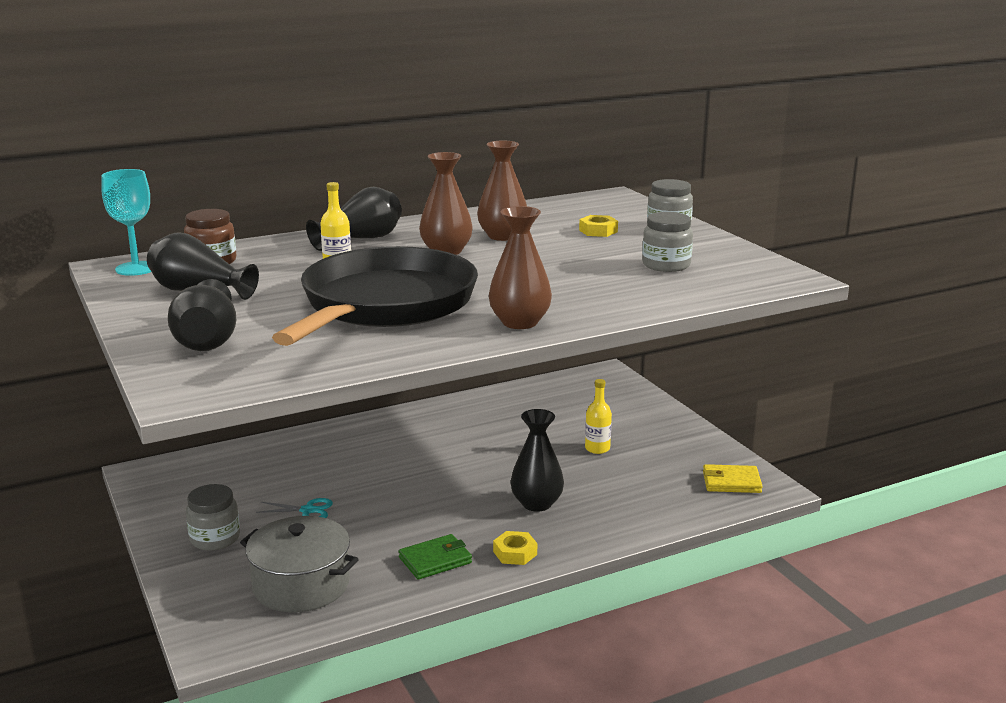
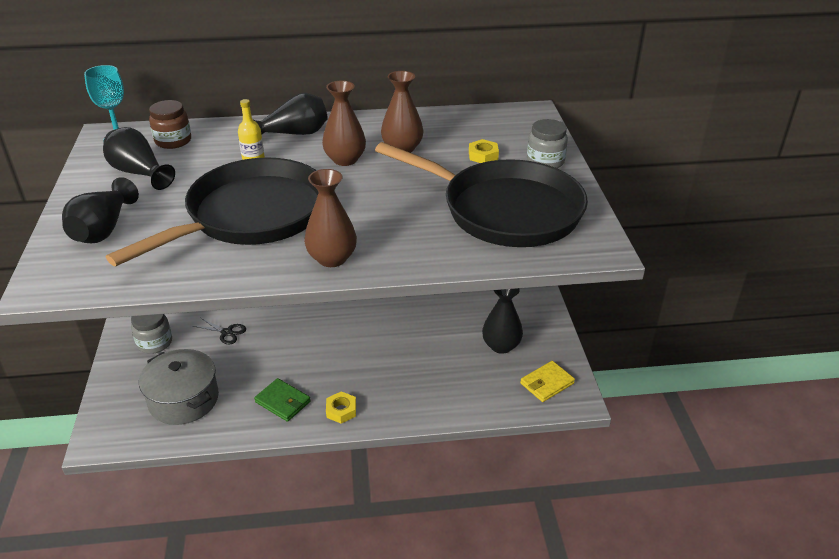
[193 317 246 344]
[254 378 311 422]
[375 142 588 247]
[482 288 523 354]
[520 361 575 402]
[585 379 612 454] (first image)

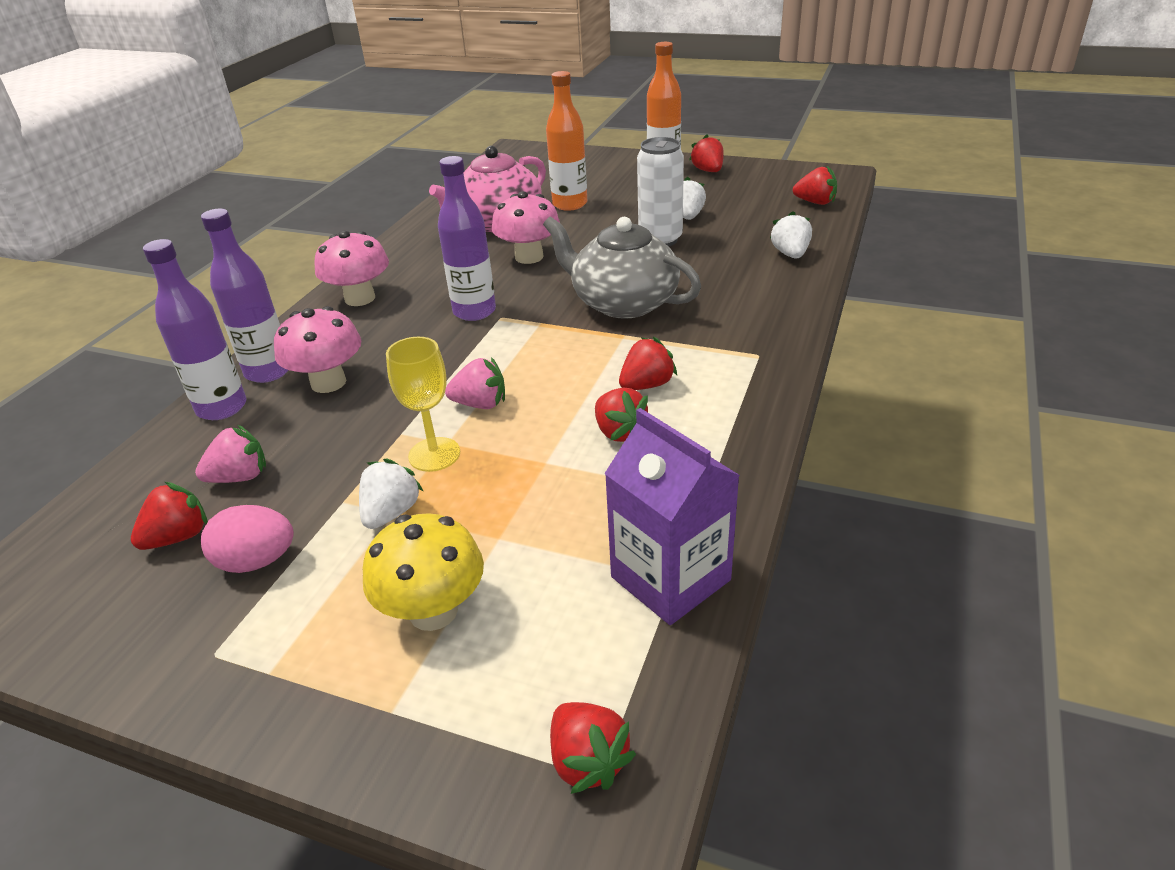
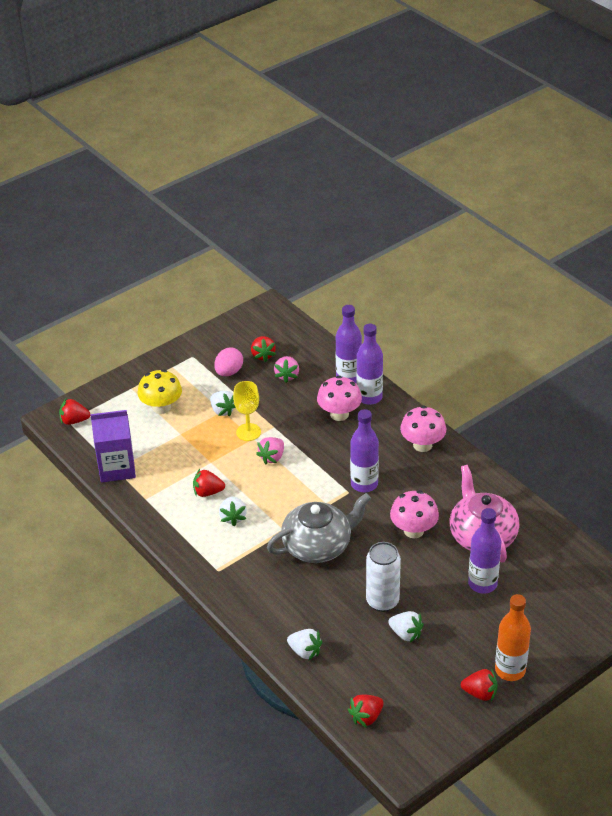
[219 497 247 526]
[468 508 502 594]

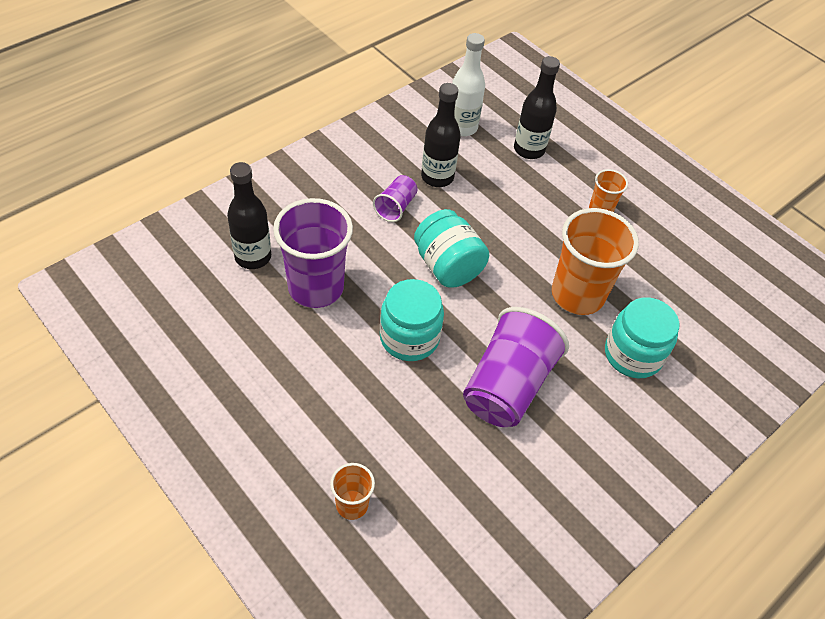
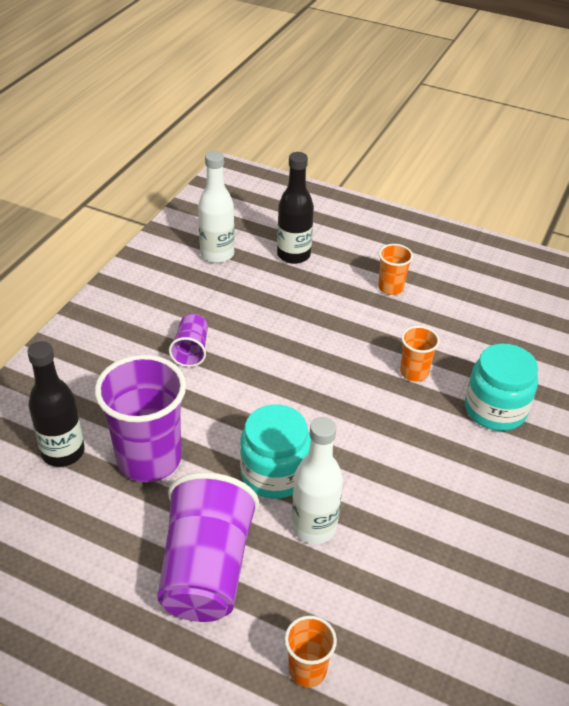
[157 472 259 622]
[291 417 343 544]
[400 326 440 382]
[414 209 489 288] (first image)
[421 83 461 187] (first image)

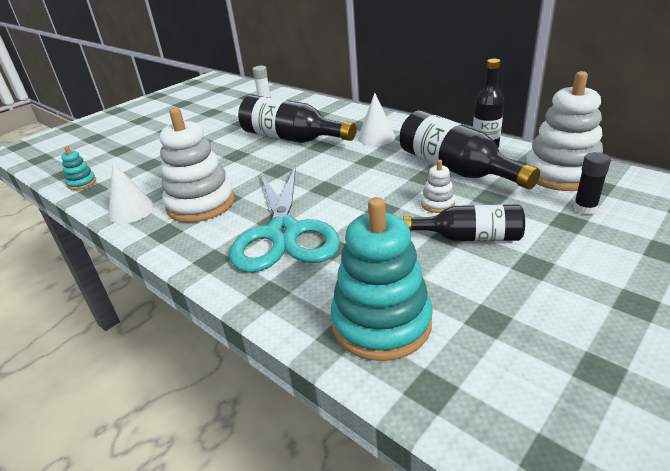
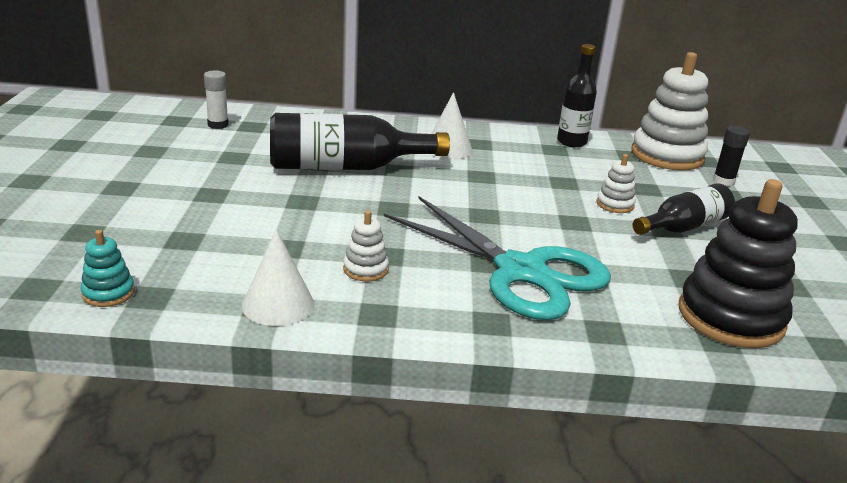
[343 210 389 281]
[679 179 798 348]
[400 110 540 189] (first image)

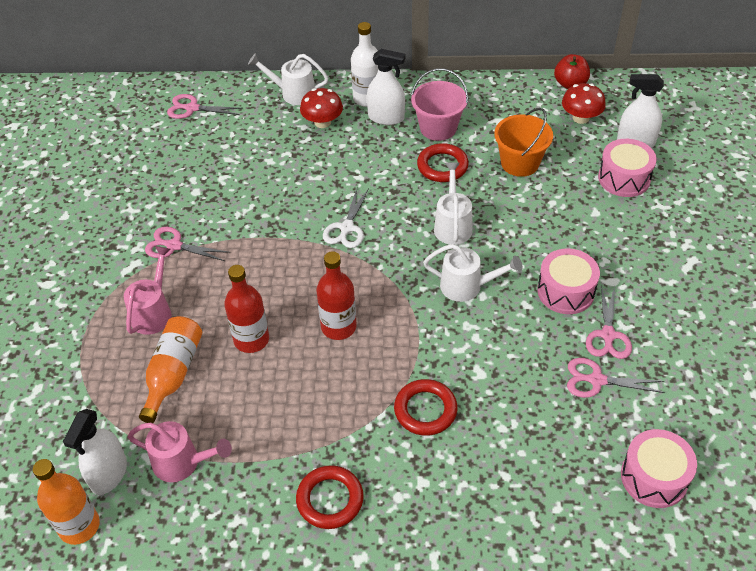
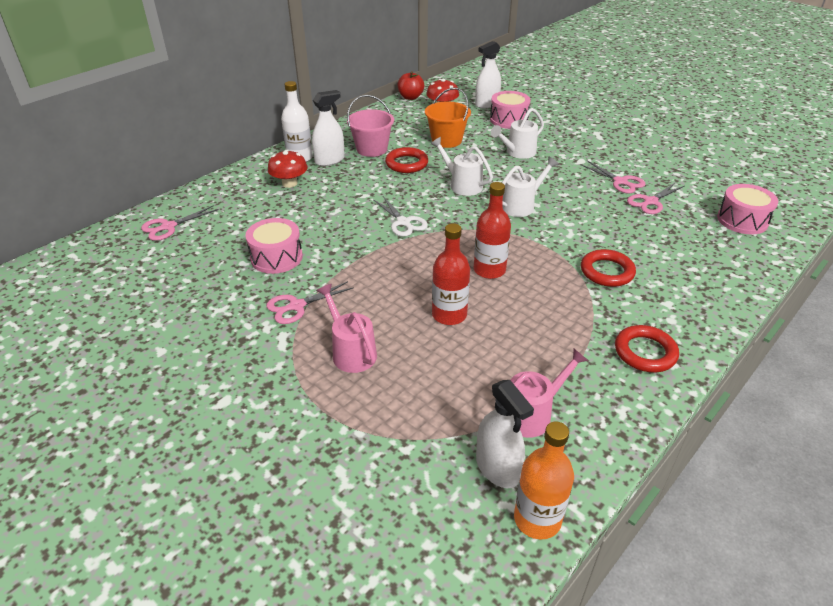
[245 218 303 274]
[491 108 544 159]
[139 316 202 423] (first image)

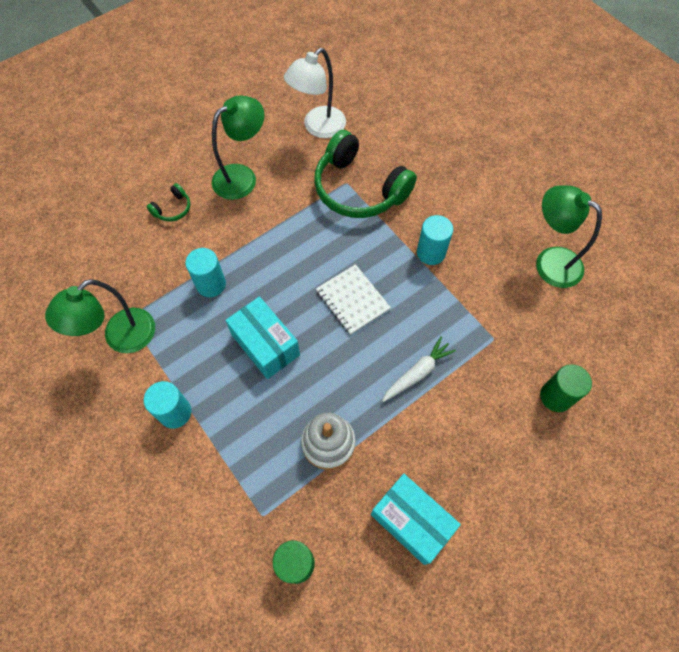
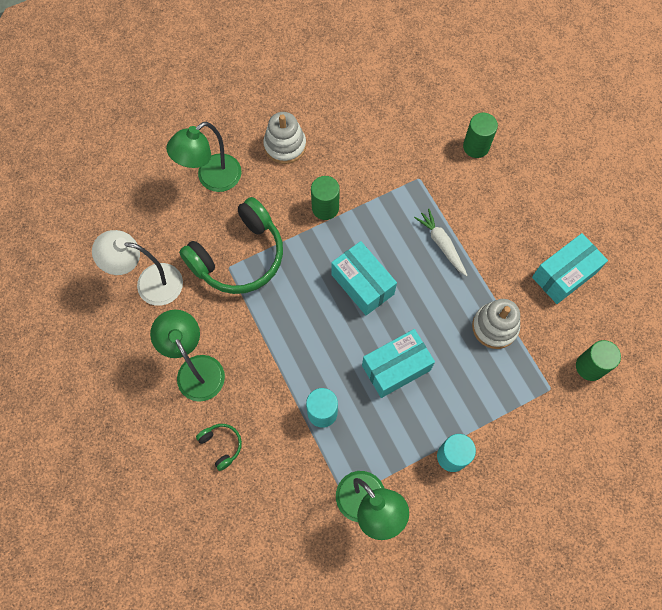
[92 230 183 306]
[166 122 242 192]
[263 112 306 164]
[311 176 340 220]
[331 241 397 315]

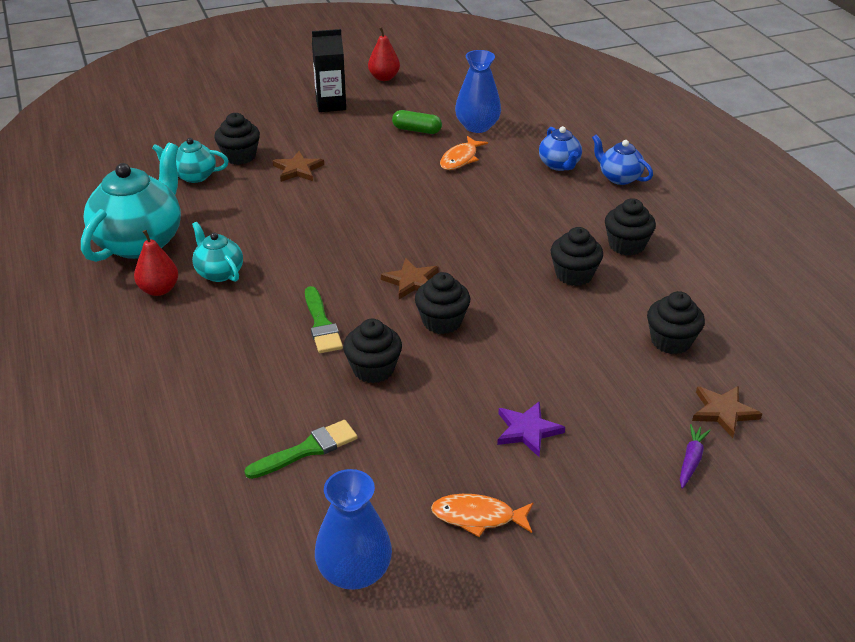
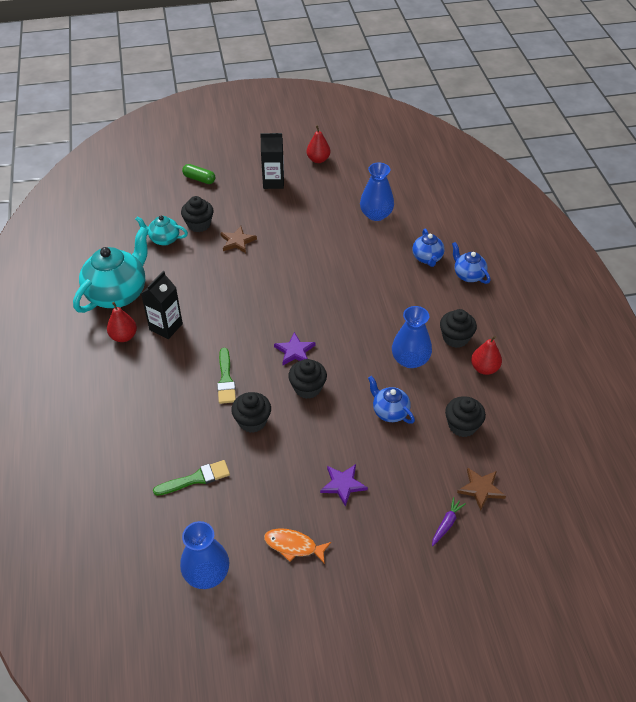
[141 271 183 339]
[182 164 215 184]
[274 332 316 365]
[368 376 415 424]
[392 306 432 368]
[471 336 502 375]
[440 136 488 170] (first image)

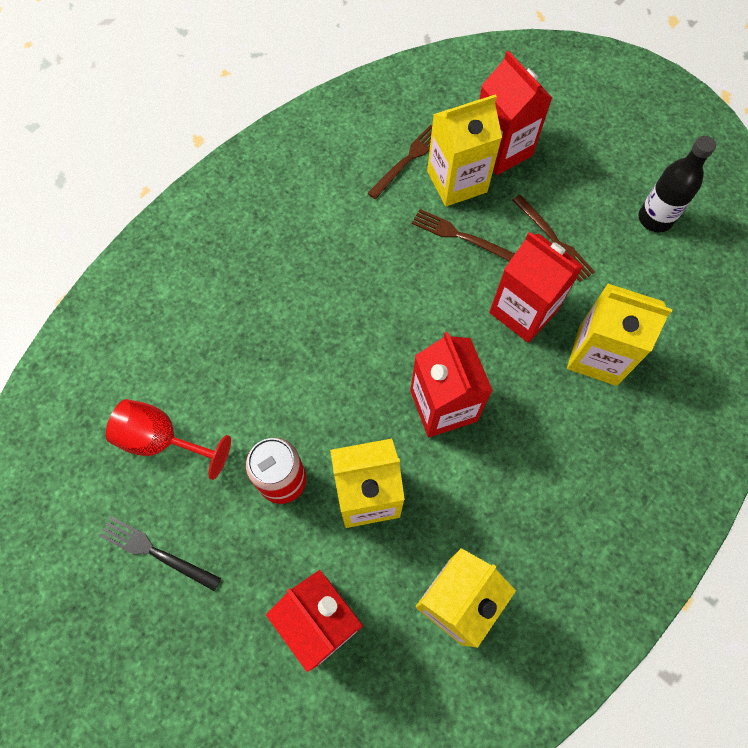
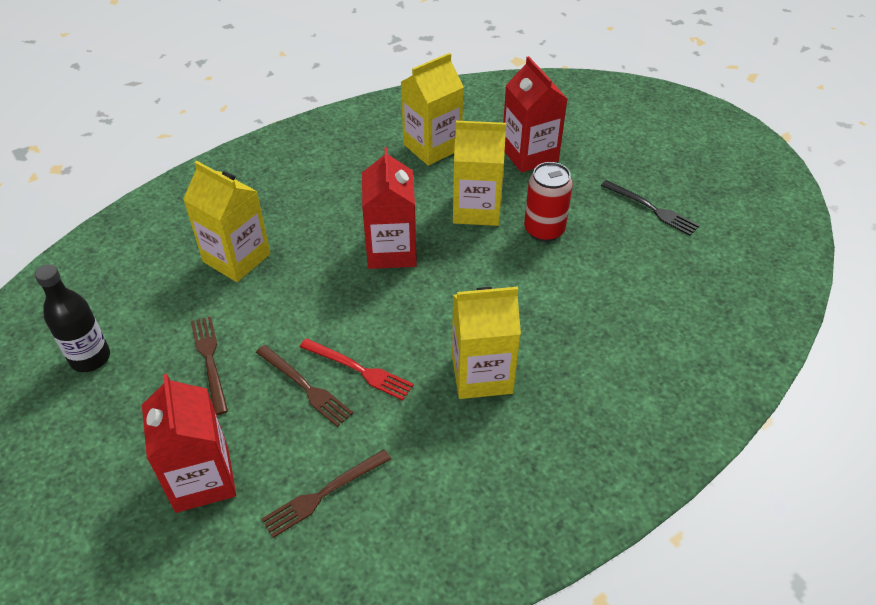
[300 338 414 400]
[452 287 521 399]
[106 399 231 480] (first image)
[489 232 583 343] (first image)

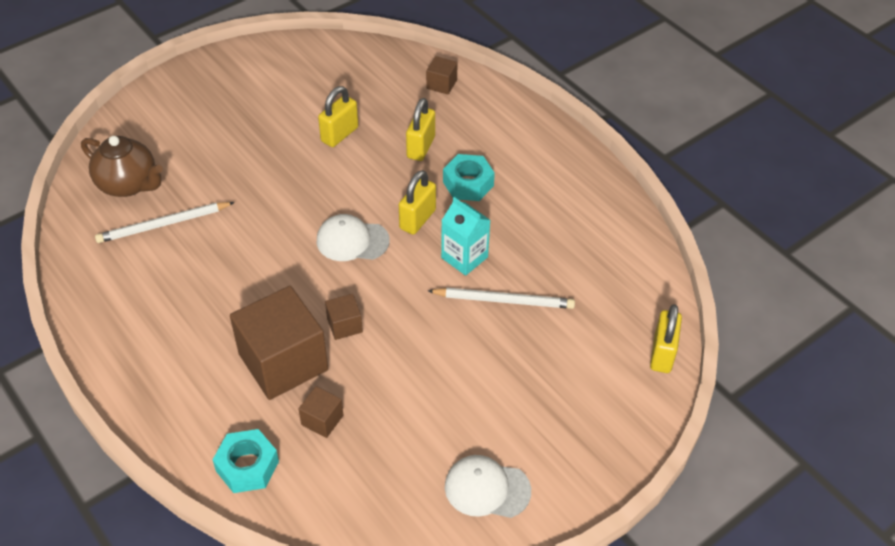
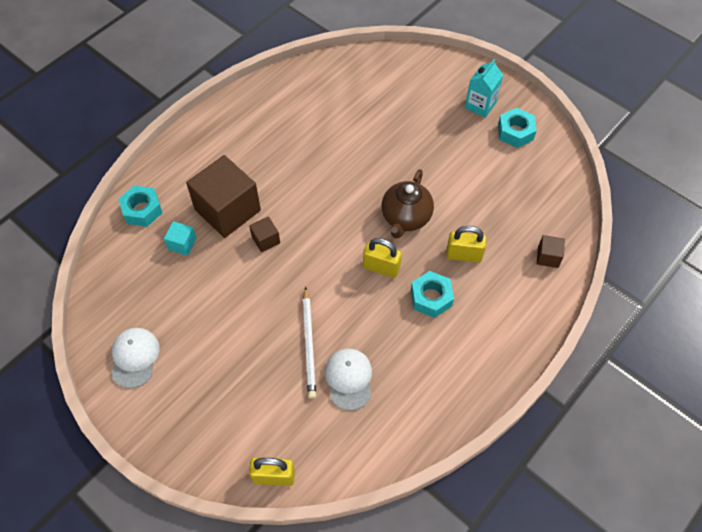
[164 221 197 256]
[325 349 372 410]
[382 169 434 239]
[465 59 503 118]
[498 108 537 148]
[95 202 235 243] (first image)
[318 86 358 147] (first image)

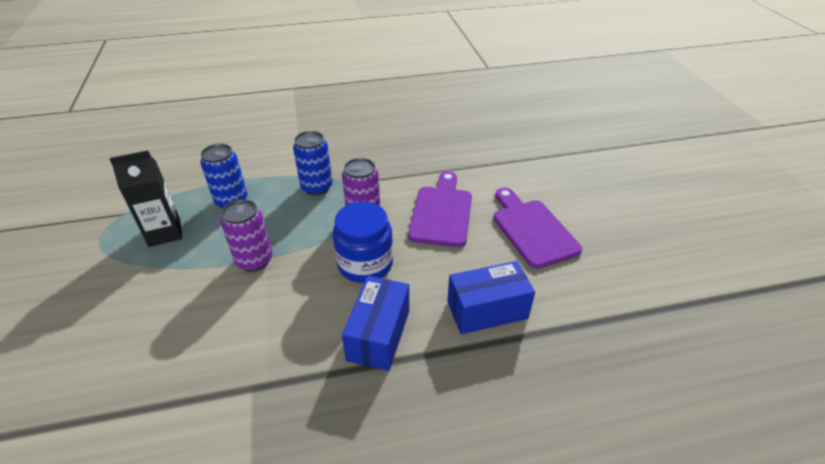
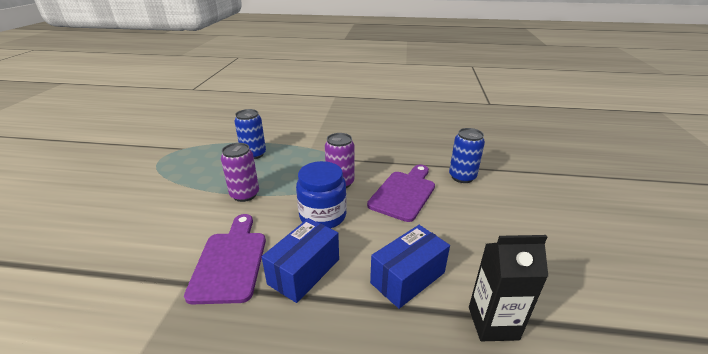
[184 214 266 304]
[370 225 450 309]
[449 128 485 183]
[469 235 548 341]

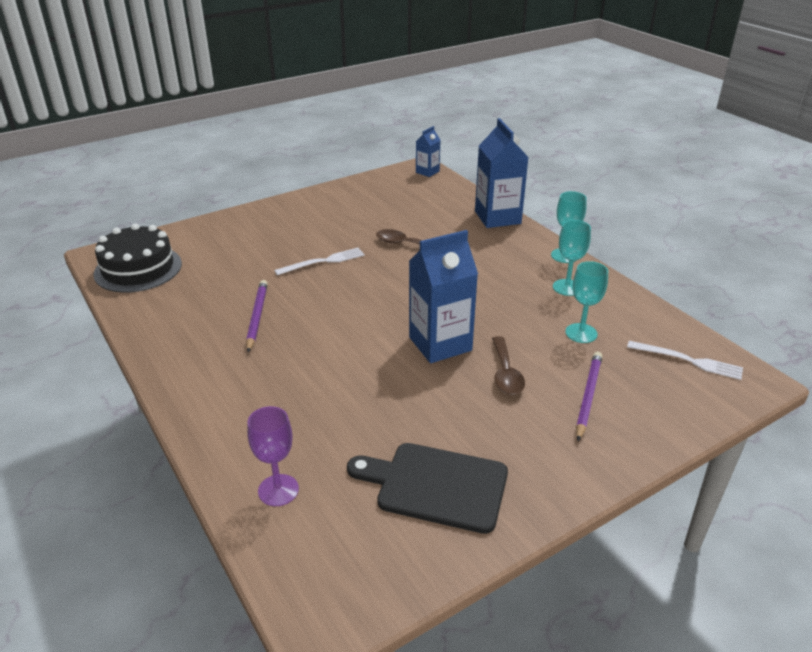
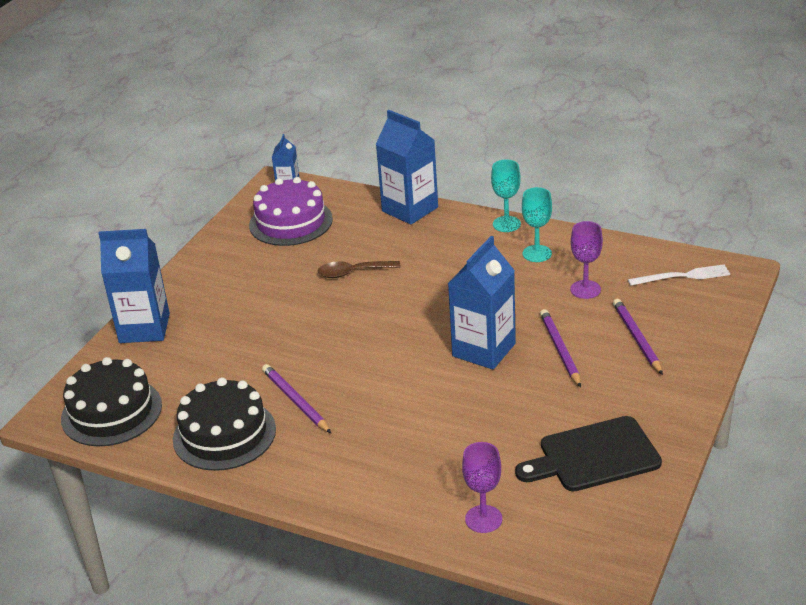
[98 229 170 343]
[173 378 276 471]
[249 177 333 246]
[540 309 581 388]
[570 221 603 299]
[274 248 365 275] (first image)

